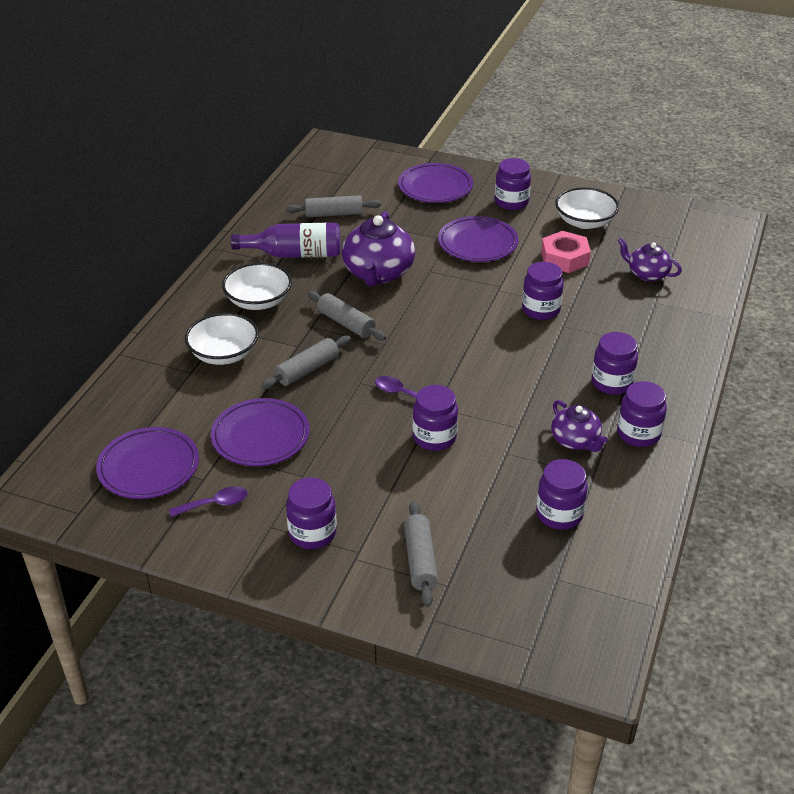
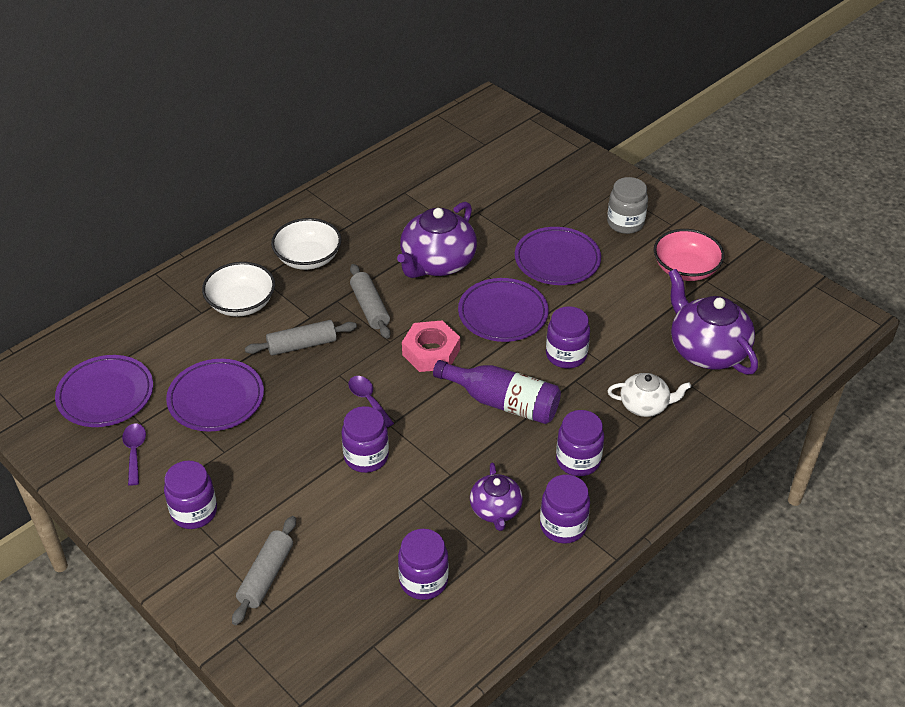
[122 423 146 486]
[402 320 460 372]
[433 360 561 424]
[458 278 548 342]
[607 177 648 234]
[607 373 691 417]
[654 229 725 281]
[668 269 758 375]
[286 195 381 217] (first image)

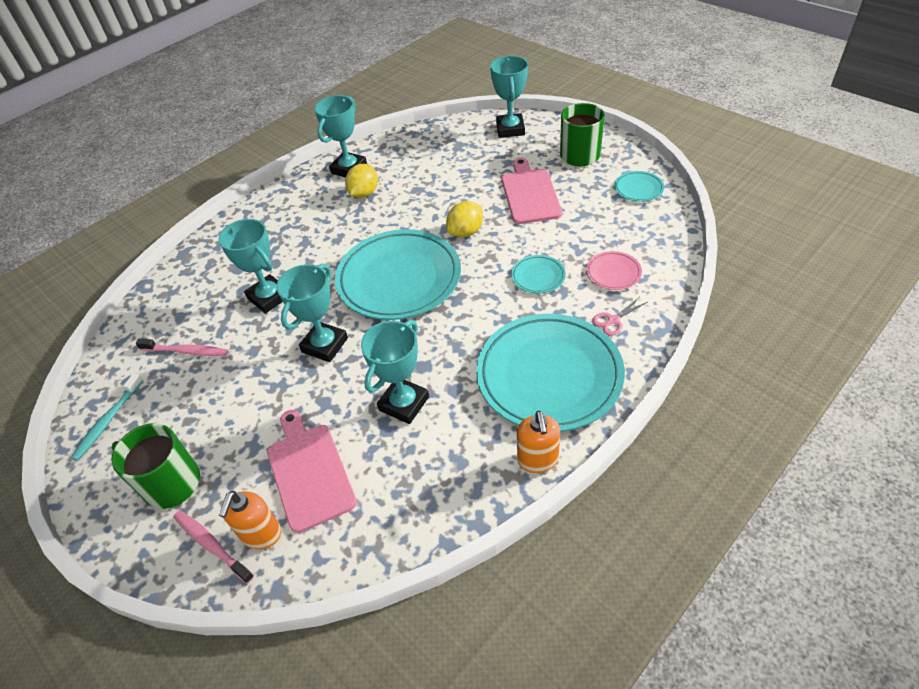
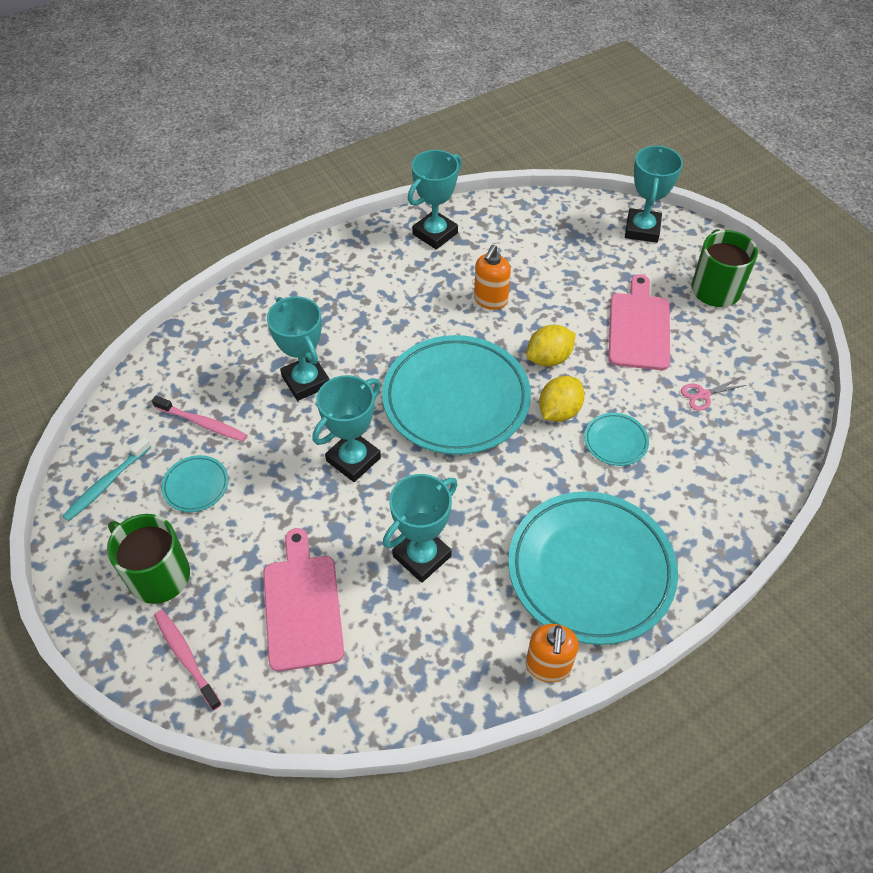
[161 455 229 512]
[474 245 511 310]
[539 376 585 422]
[681 377 746 411]
[586 251 642 290] (first image)

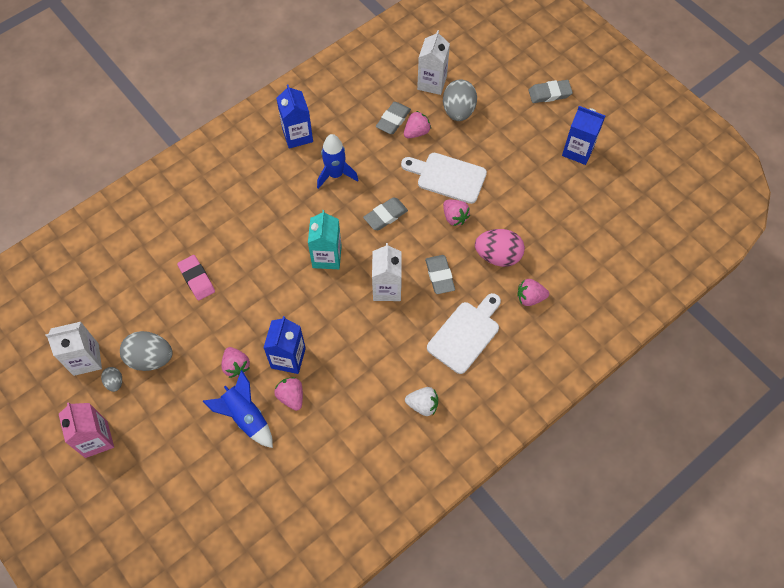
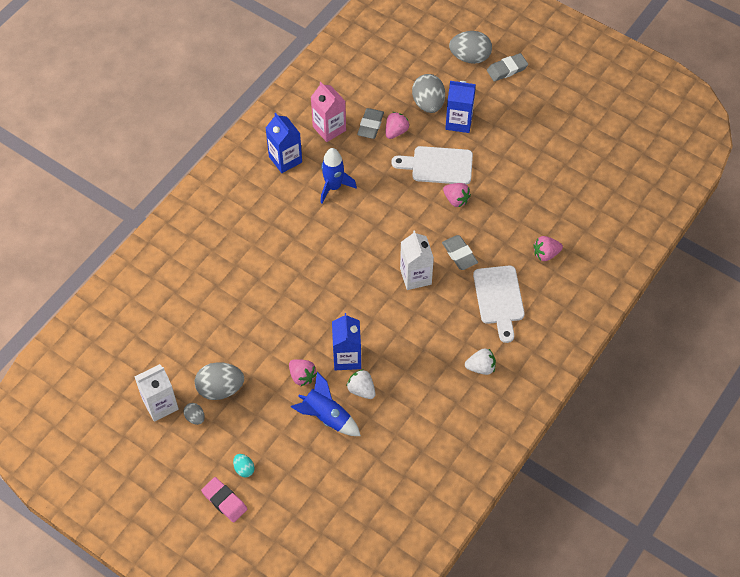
[201 477 247 523]
[233 454 255 477]
[311 82 346 142]
[346 369 375 399]
[445 81 476 133]
[449 31 492 64]
[473 266 525 343]
[308 210 342 269] (first image)
[363 197 408 230] (first image)
[417 30 450 95] (first image)
[475 229 525 267] (first image)

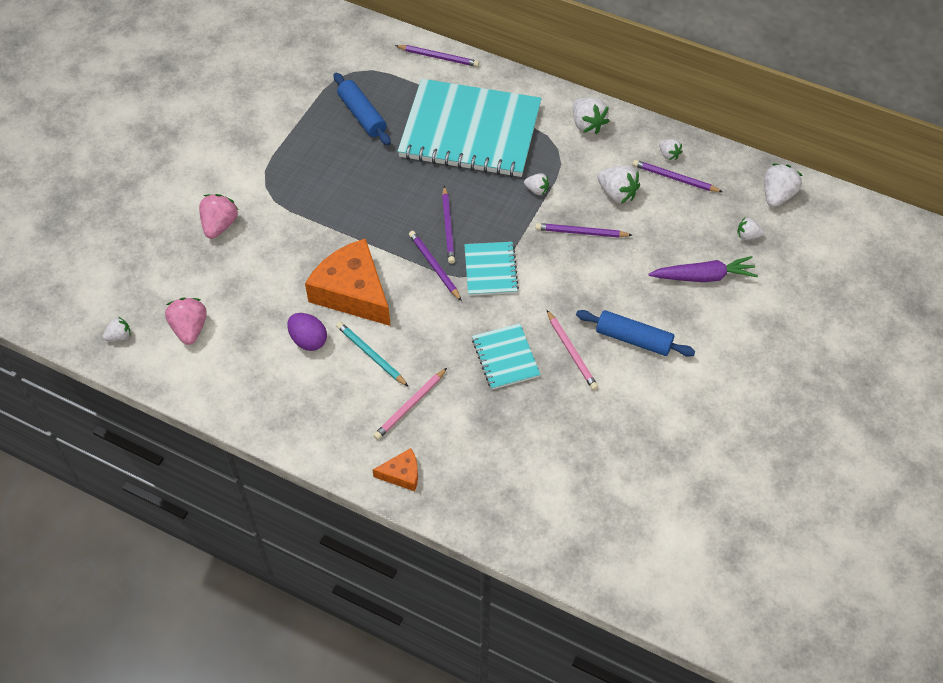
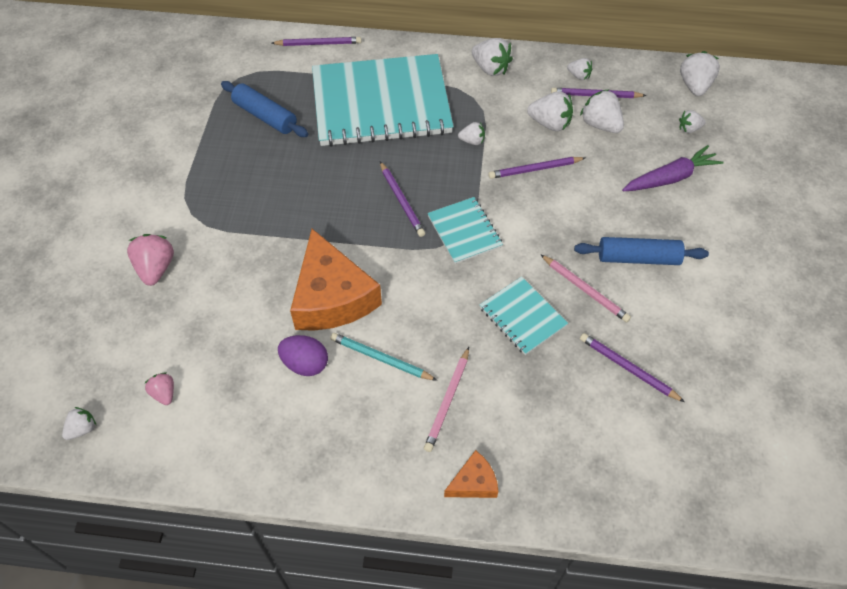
[145 372 174 405]
[290 229 382 331]
[580 89 624 133]
[580 333 685 402]

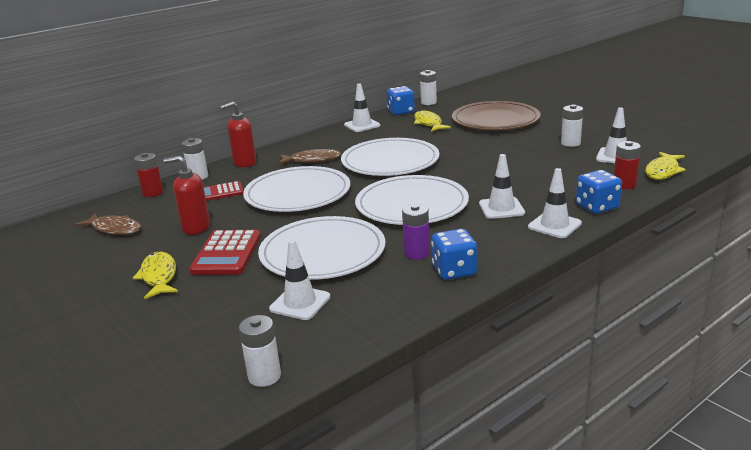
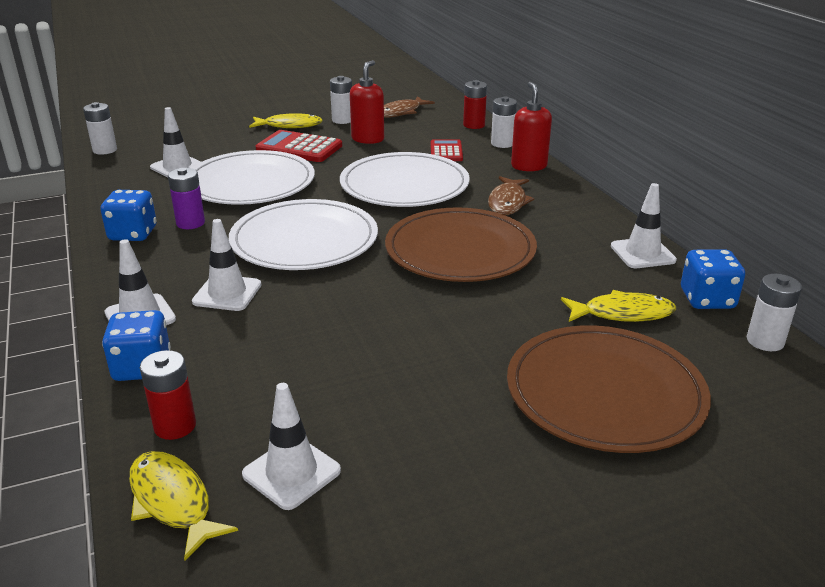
[330 76 352 124]
[385 207 537 282]

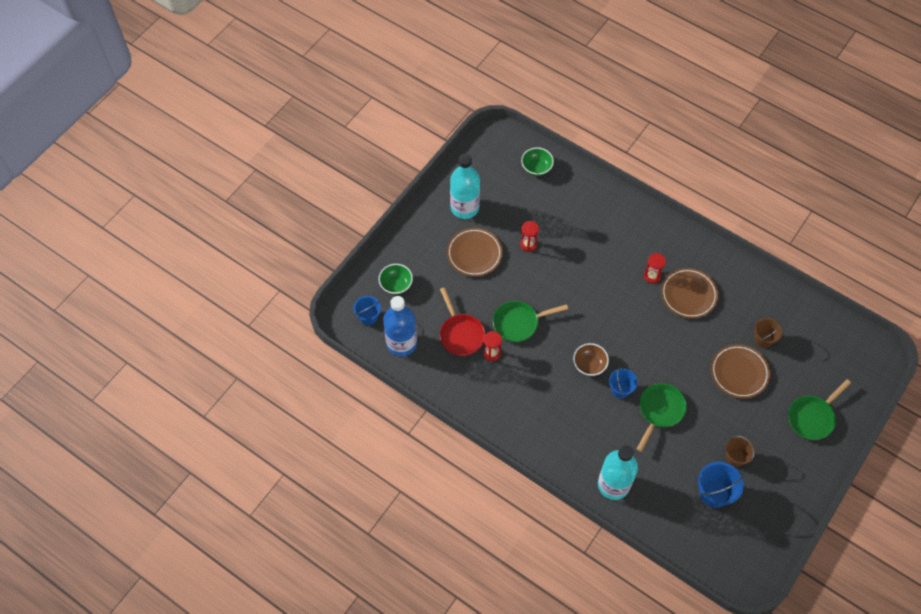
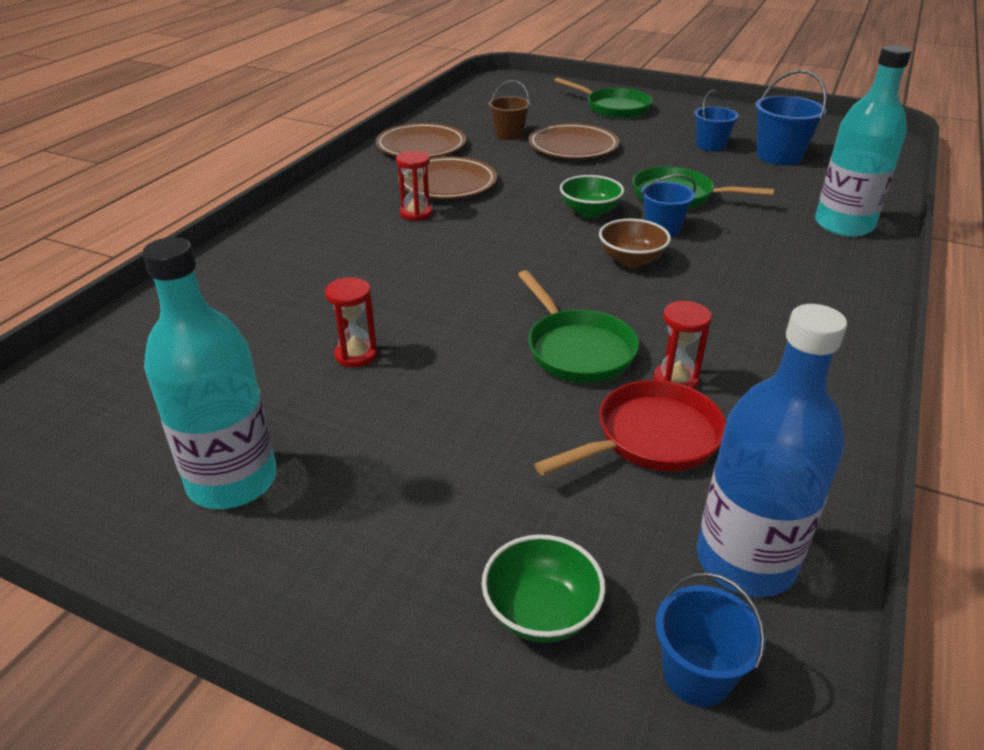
[376 123 466 158]
[560 175 624 218]
[694 90 739 152]

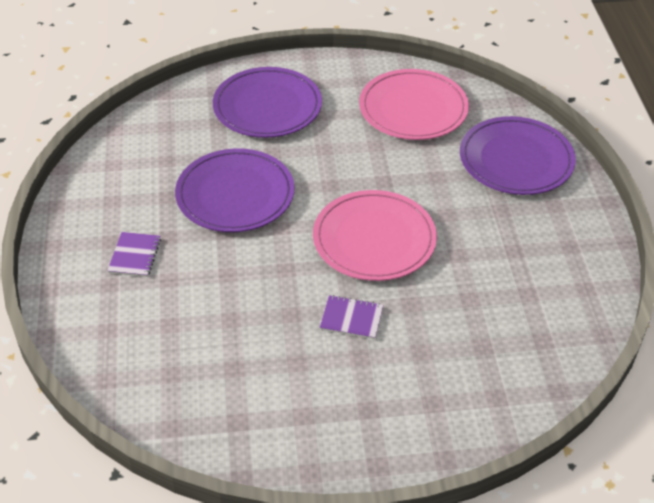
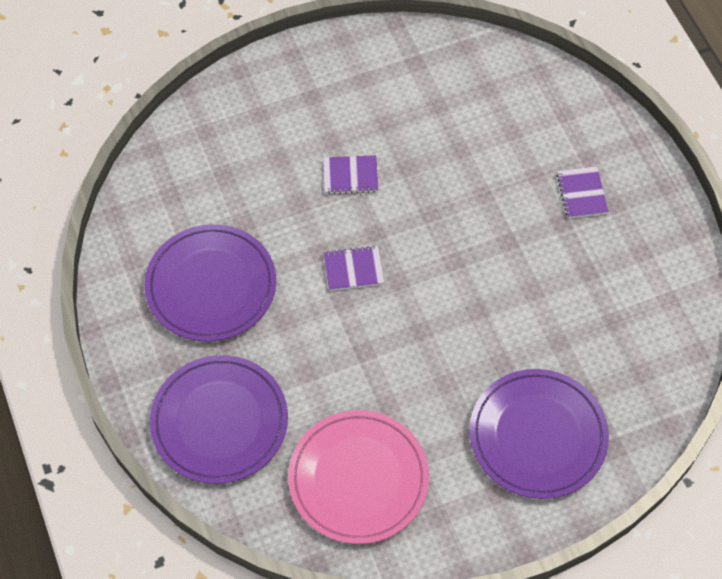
[144 224 276 342]
[324 246 384 291]

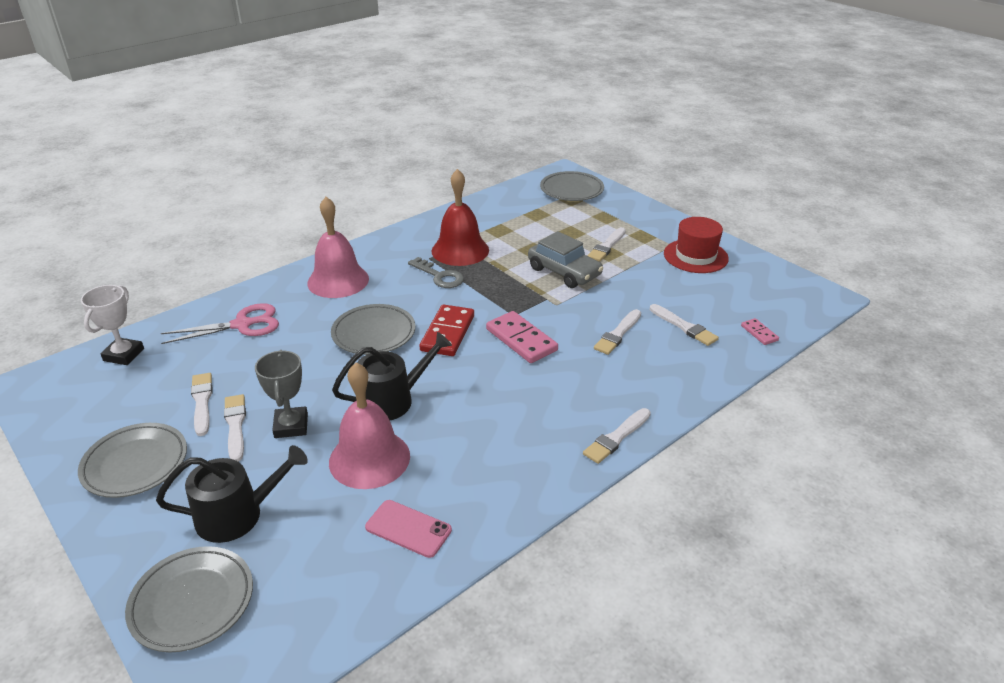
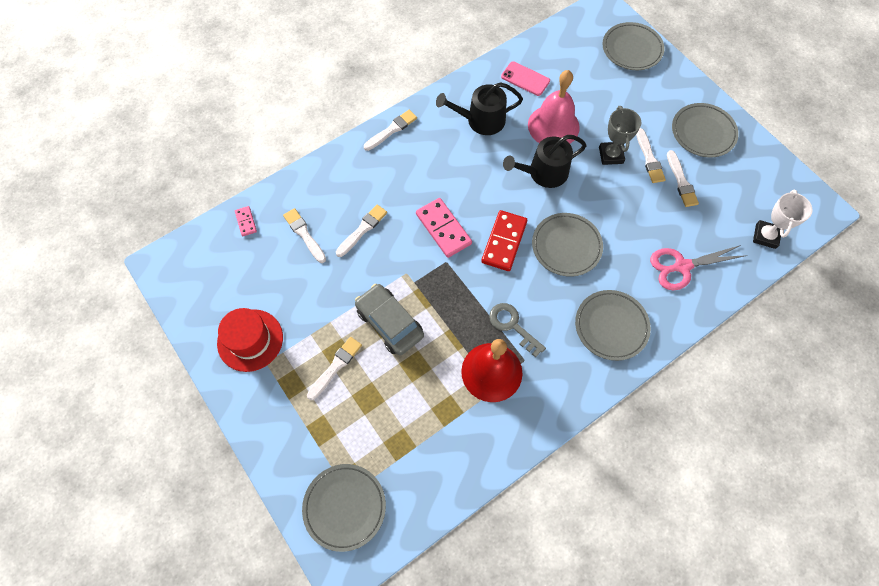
[436 82 523 135]
[575 290 651 361]

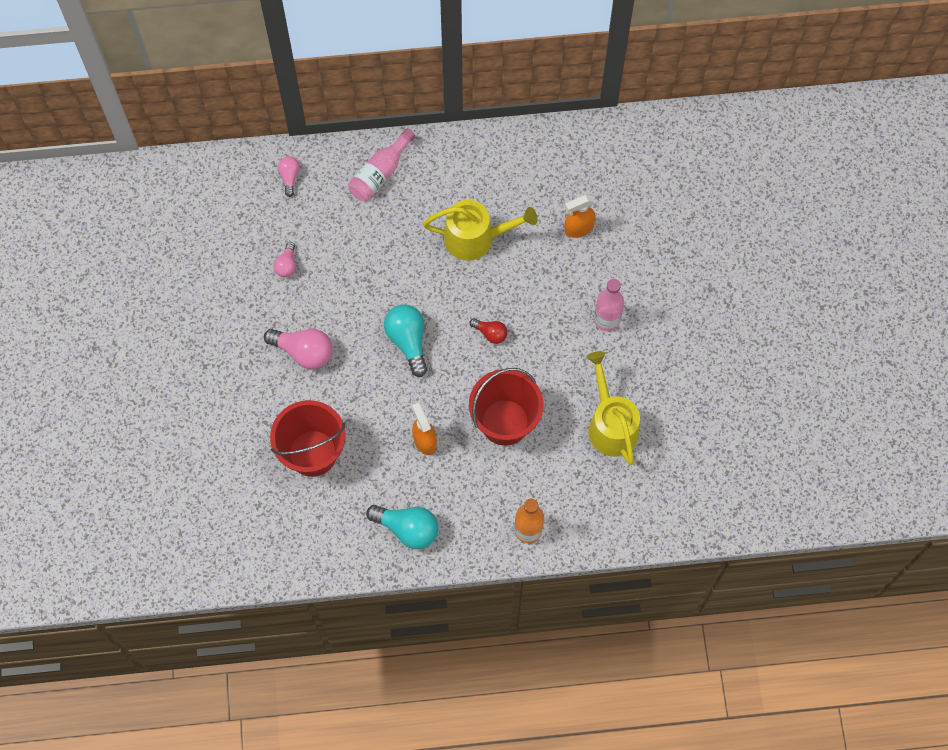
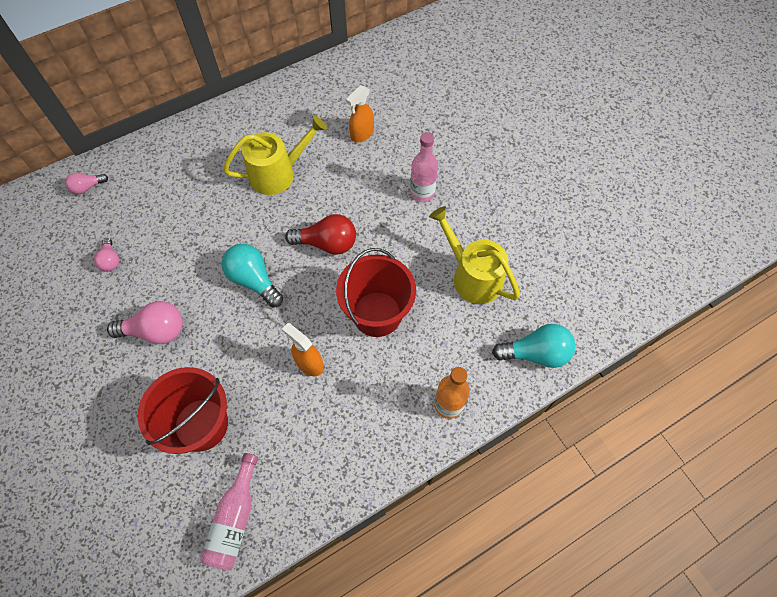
[65 173 108 194]
[200 453 258 570]
[285 214 356 255]
[492 324 575 368]

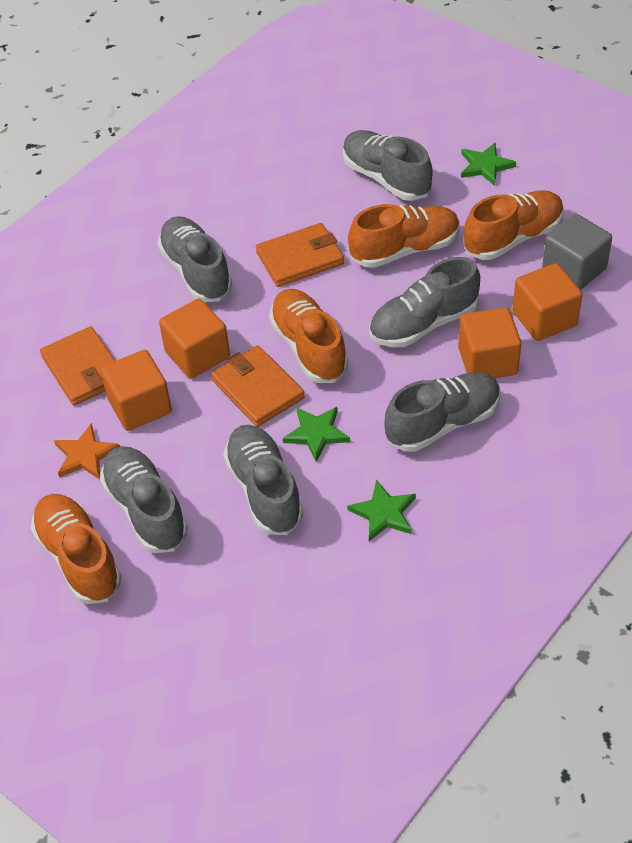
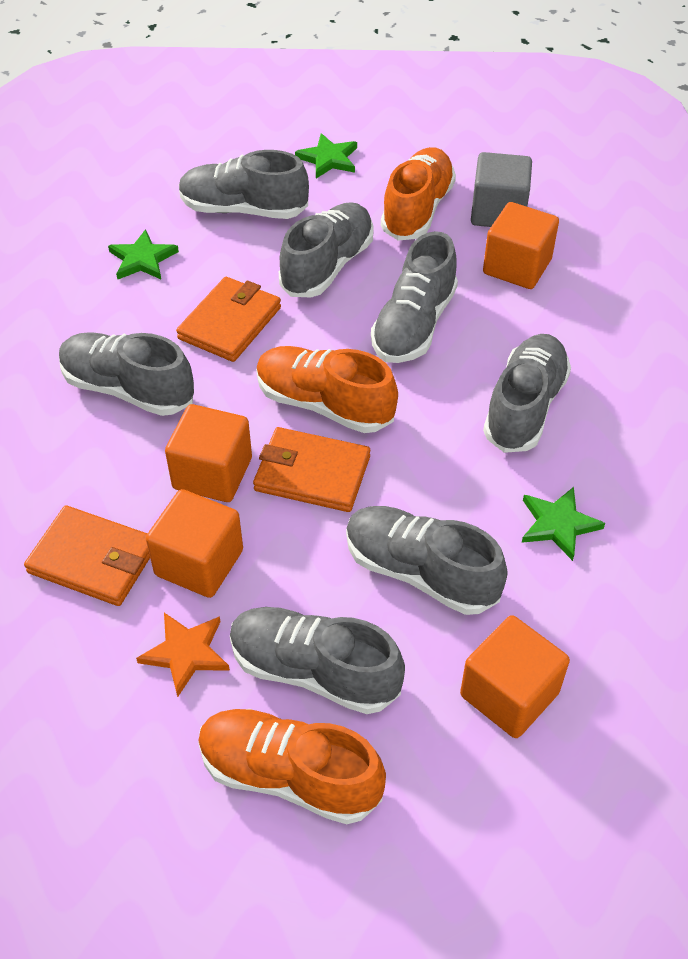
[108 229 179 280]
[279 202 374 297]
[460 615 570 738]

